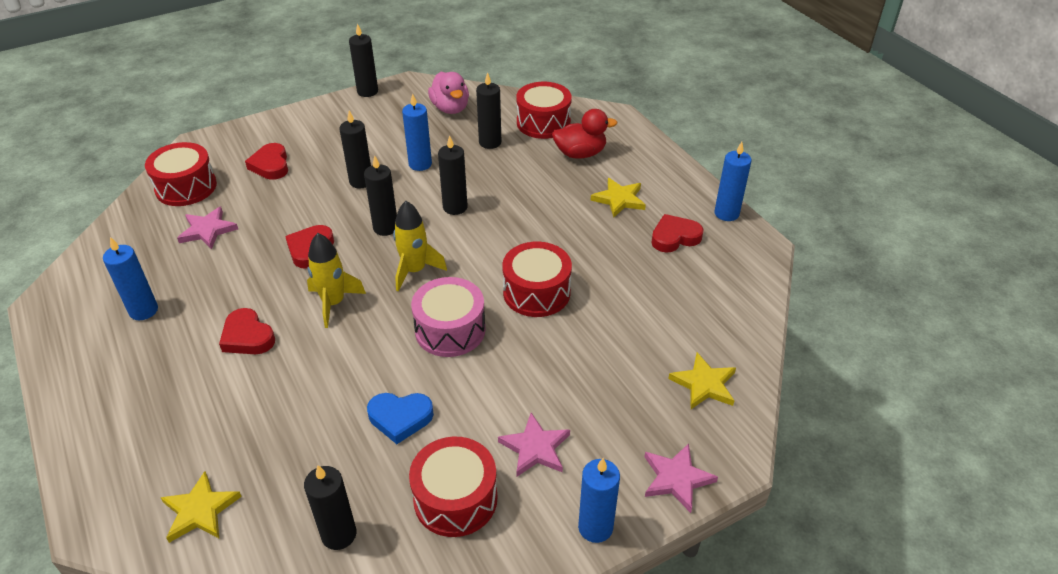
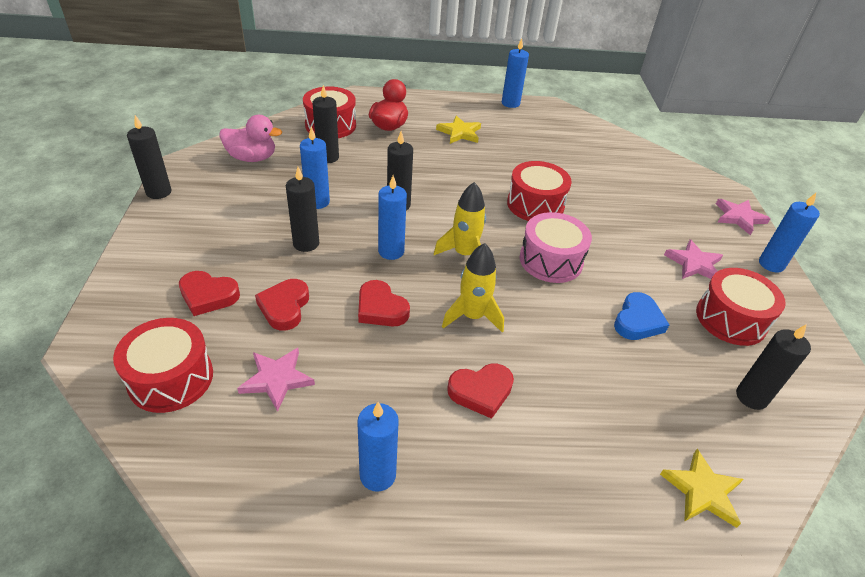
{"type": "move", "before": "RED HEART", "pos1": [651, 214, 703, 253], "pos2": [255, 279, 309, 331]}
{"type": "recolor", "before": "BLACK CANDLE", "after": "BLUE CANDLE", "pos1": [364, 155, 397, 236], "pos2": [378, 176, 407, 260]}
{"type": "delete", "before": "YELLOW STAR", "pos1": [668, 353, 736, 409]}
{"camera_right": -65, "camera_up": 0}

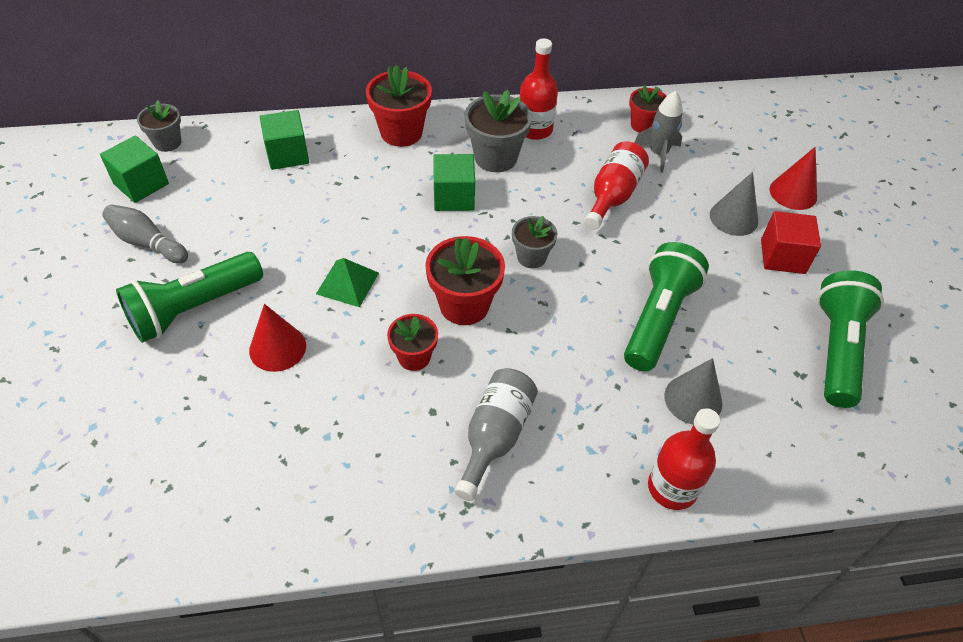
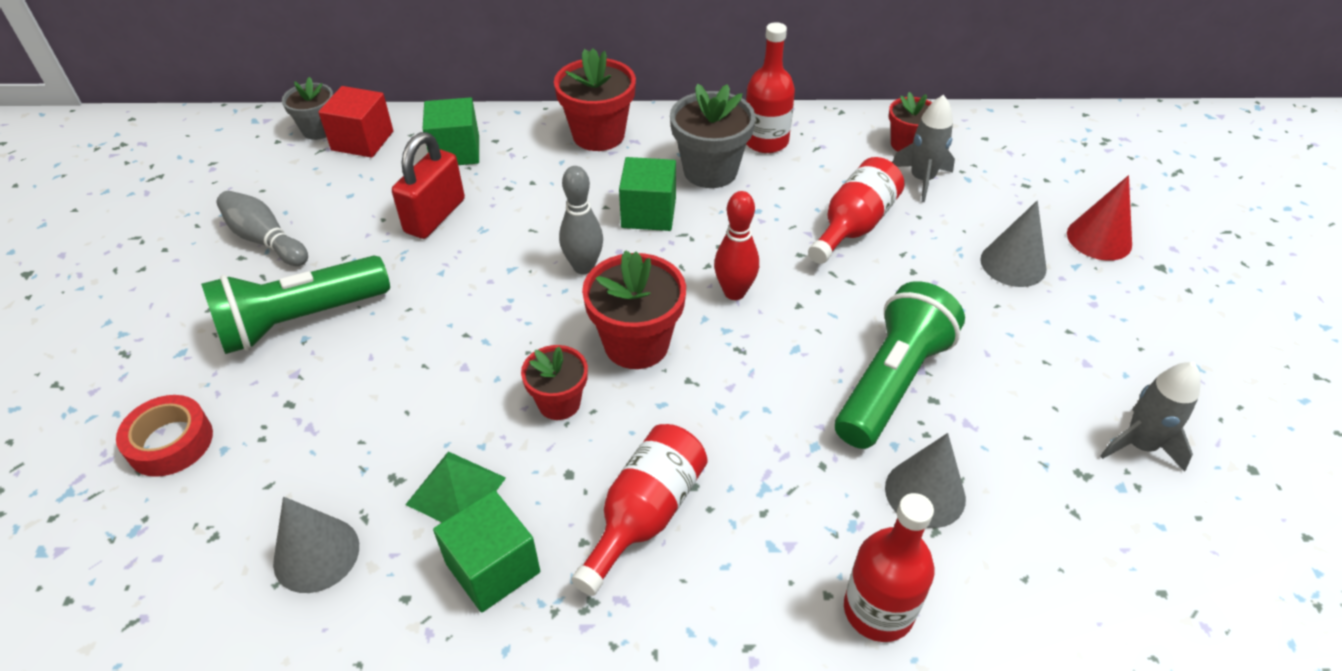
{"type": "insert", "after": "RED TAPE", "pos2": [116, 395, 213, 477]}
{"type": "insert", "after": "GREY CONE", "pos2": [273, 497, 359, 593]}
{"type": "move", "before": "RED CUBE", "pos1": [761, 211, 821, 274], "pos2": [318, 86, 393, 158]}
{"type": "insert", "after": "RED PADLOCK", "pos2": [392, 132, 465, 239]}
{"type": "move", "before": "GREEN PYRAMID", "pos1": [316, 258, 379, 307], "pos2": [405, 451, 506, 522]}
{"type": "move", "before": "GREEN CUBE", "pos1": [100, 135, 169, 203], "pos2": [433, 490, 540, 612]}
{"type": "insert", "after": "GREY BOWLING PIN", "pos2": [559, 166, 603, 274]}
{"type": "recolor", "before": "GREY BOTTLE", "after": "RED BOTTLE", "pos1": [454, 368, 538, 501], "pos2": [571, 424, 707, 596]}
{"type": "replace", "before": "GREY FLOWER POT", "after": "RED BOWLING PIN", "pos1": [512, 216, 557, 268], "pos2": [714, 191, 759, 300]}
{"type": "replace", "before": "GREEN FLASHLIGHT", "after": "GREY ROCKET", "pos1": [817, 270, 884, 408], "pos2": [1100, 362, 1201, 472]}
{"type": "delete", "before": "RED CONE", "pos1": [249, 304, 306, 372]}
{"camera_right": 10, "camera_up": -5}

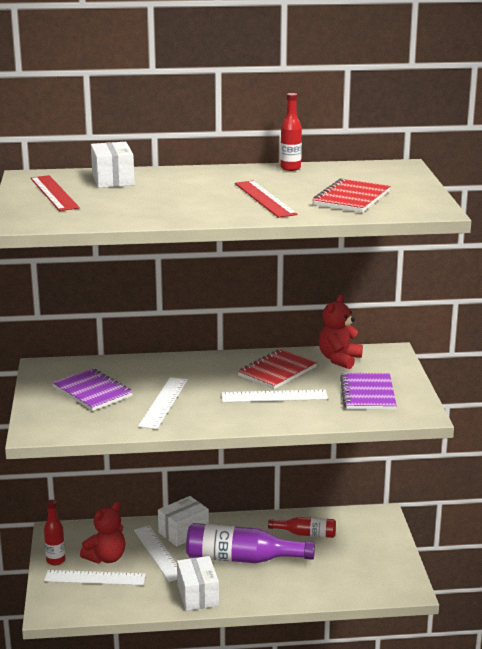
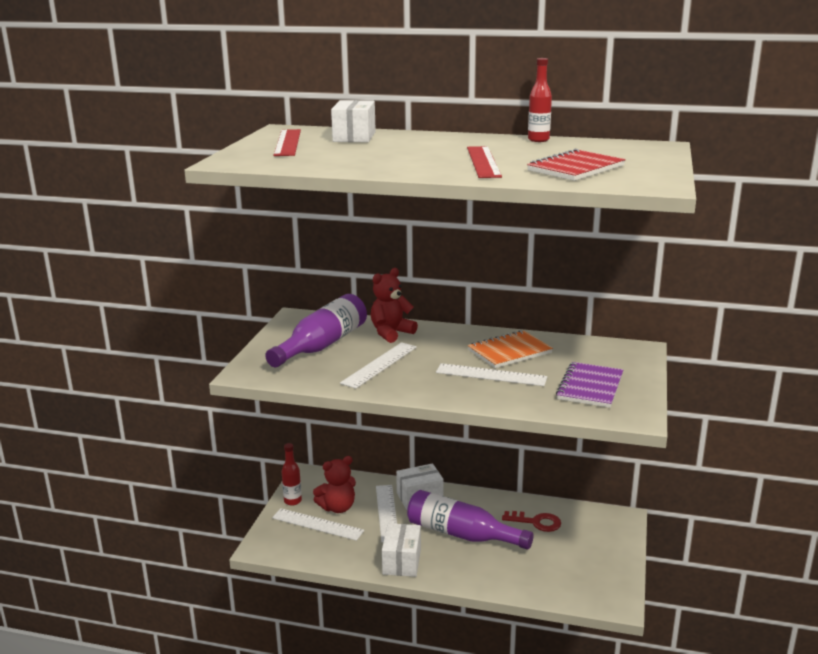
{"type": "replace", "before": "PURPLE NOTEBOOK", "after": "PURPLE BOTTLE", "pos1": [52, 368, 133, 411], "pos2": [265, 294, 367, 367]}
{"type": "move", "before": "RED TEDDY BEAR", "pos1": [319, 295, 363, 369], "pos2": [371, 268, 418, 343]}
{"type": "recolor", "before": "RED NOTEBOOK", "after": "ORANGE NOTEBOOK", "pos1": [238, 349, 317, 389], "pos2": [468, 330, 553, 368]}
{"type": "replace", "before": "RED BOTTLE", "after": "RED KEY", "pos1": [268, 517, 336, 538], "pos2": [502, 511, 561, 532]}
{"camera_right": 20, "camera_up": 0}

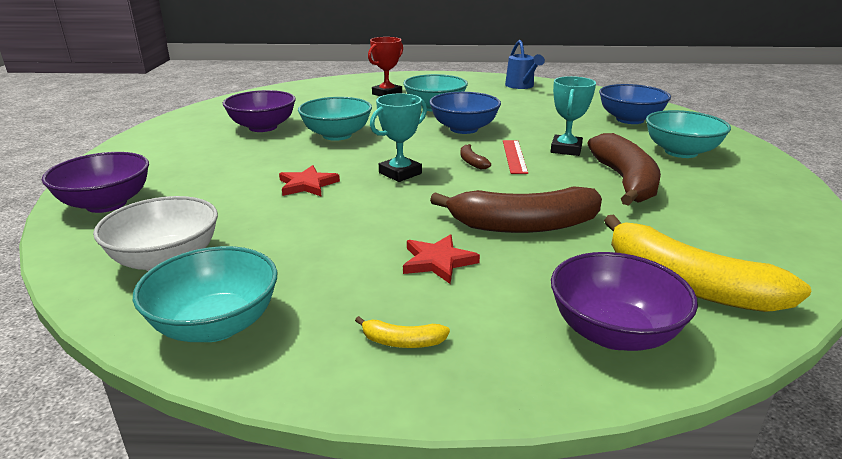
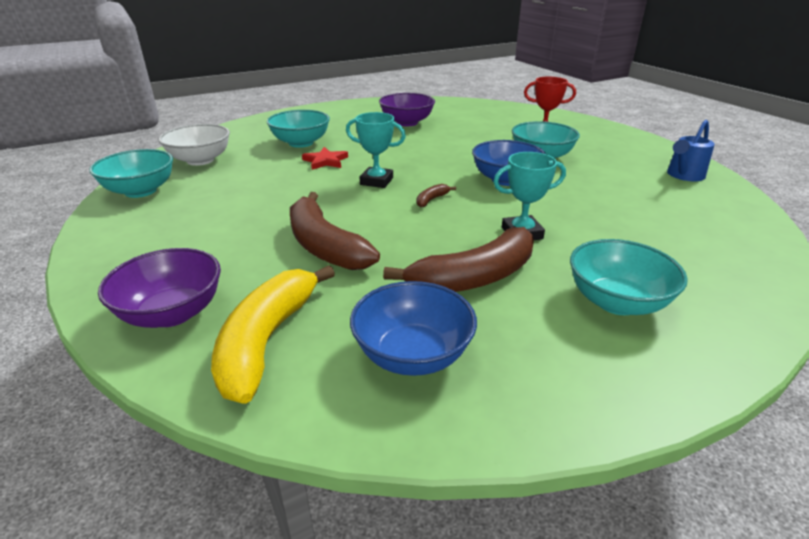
{"type": "move", "before": "TURQUOISE BOWL", "pos1": [298, 97, 372, 141], "pos2": [267, 110, 330, 148]}
{"type": "move", "before": "BLUE BOWL", "pos1": [599, 84, 671, 124], "pos2": [350, 281, 477, 376]}
{"type": "delete", "before": "PURPLE BOWL", "pos1": [42, 152, 149, 213]}
{"type": "delete", "before": "YELLOW BANANA", "pos1": [355, 316, 450, 348]}
{"type": "delete", "before": "RED STAR", "pos1": [403, 234, 480, 284]}
{"type": "delete", "before": "RED RULER", "pos1": [503, 140, 528, 174]}
{"camera_right": 60, "camera_up": 5}

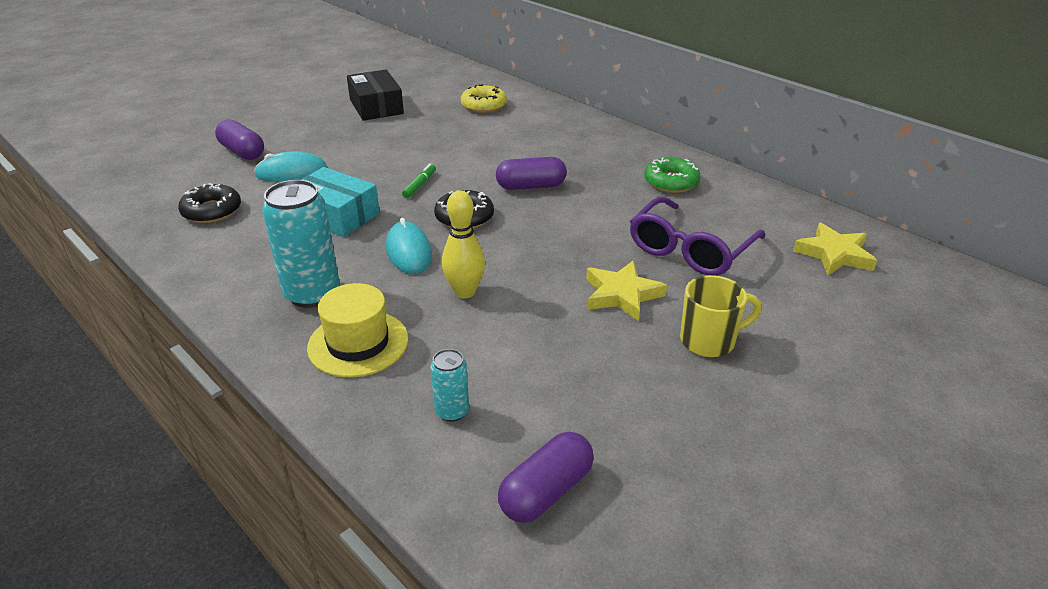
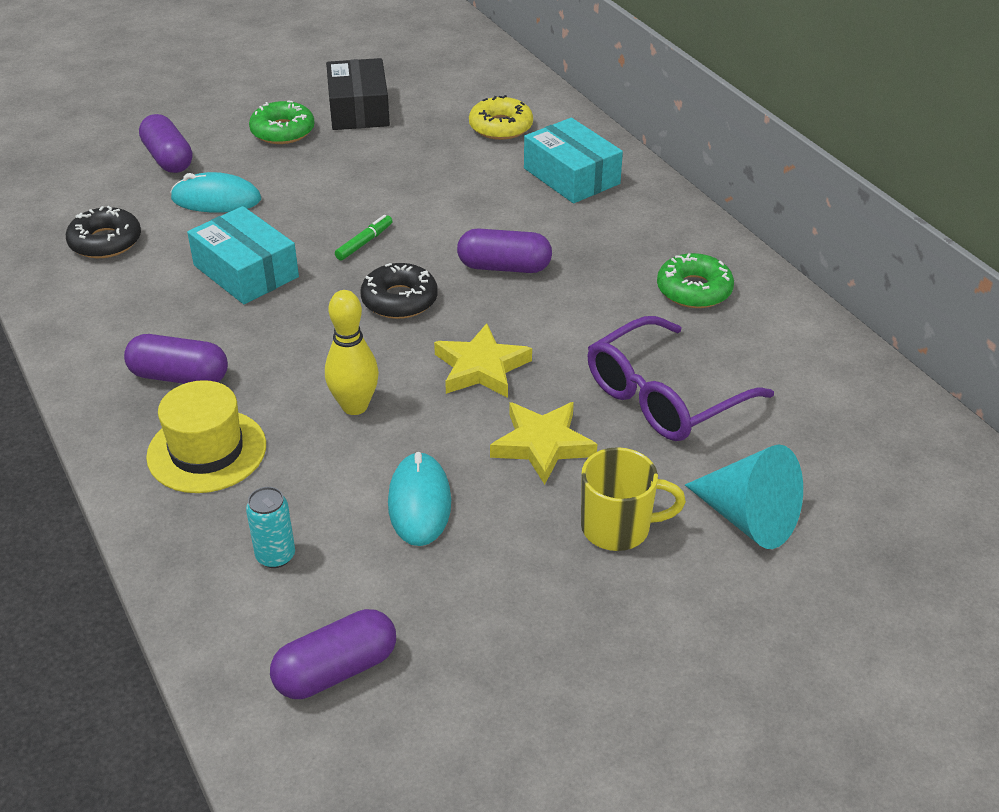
{"type": "replace", "before": "TURQUOISE CAN", "after": "PURPLE CAPSULE", "pos1": [262, 180, 339, 308], "pos2": [124, 334, 228, 384]}
{"type": "insert", "after": "GREEN DONUT", "pos2": [249, 100, 315, 144]}
{"type": "move", "before": "TURQUOISE MOUSE", "pos1": [386, 218, 432, 274], "pos2": [388, 452, 451, 546]}
{"type": "move", "before": "YELLOW STAR", "pos1": [793, 223, 877, 275], "pos2": [434, 323, 532, 398]}
{"type": "insert", "after": "TURQUOISE BOX", "pos2": [524, 118, 623, 203]}
{"type": "insert", "after": "TURQUOISE CONE", "pos2": [685, 444, 803, 549]}
{"camera_right": 15, "camera_up": 5}

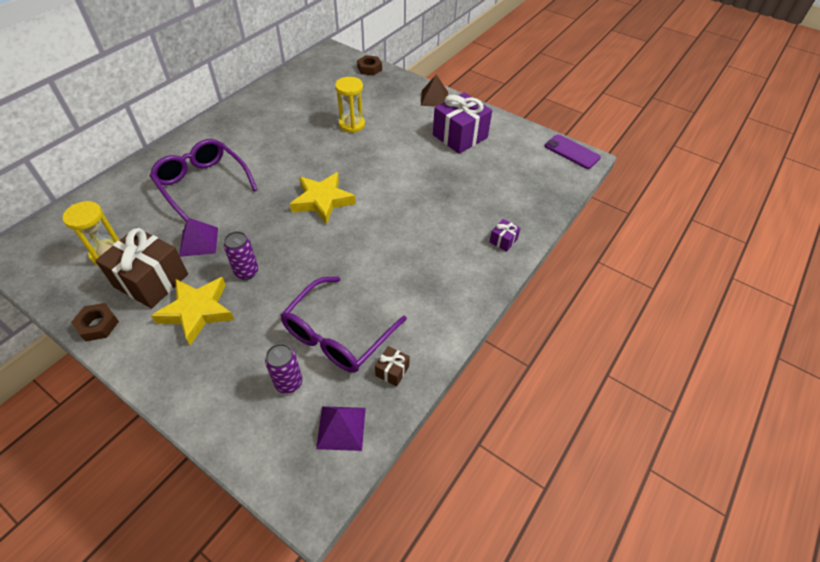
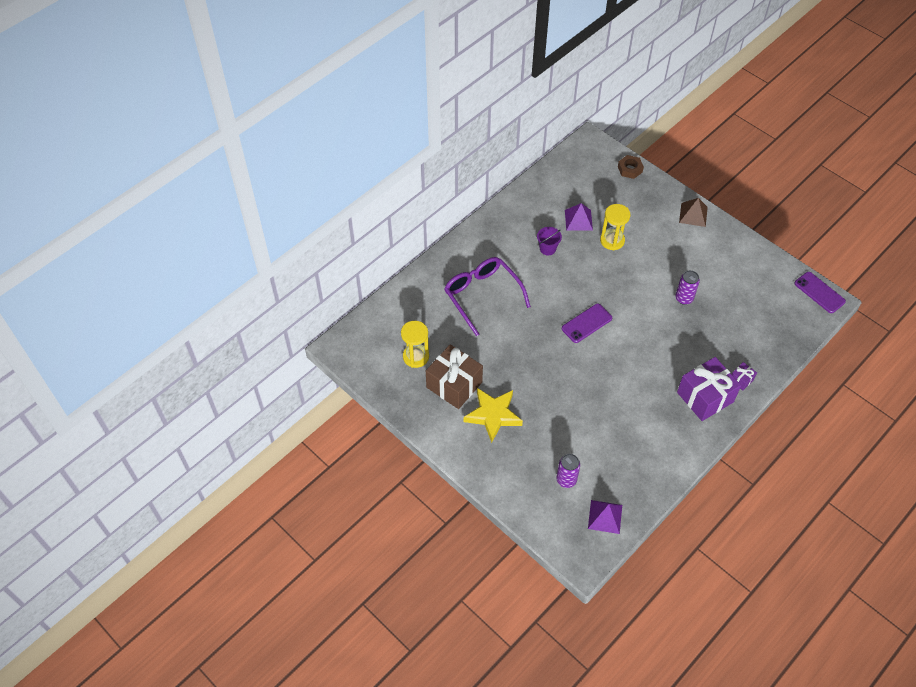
{"type": "insert", "after": "PURPLE BUCKET", "pos2": [537, 227, 562, 255]}
{"type": "replace", "before": "YELLOW STAR", "after": "PURPLE PHONE", "pos1": [290, 172, 356, 225], "pos2": [562, 304, 612, 343]}
{"type": "move", "before": "PURPLE PYRAMID", "pos1": [179, 218, 218, 257], "pos2": [565, 203, 593, 231]}
{"type": "move", "before": "PURPLE CAN", "pos1": [224, 231, 258, 280], "pos2": [675, 270, 700, 305]}
{"type": "move", "before": "PURPLE GIFT", "pos1": [433, 92, 492, 154], "pos2": [677, 357, 741, 421]}
{"type": "delete", "before": "BROWN NUT", "pos1": [71, 303, 119, 342]}
{"type": "delete", "before": "PURPLE GLASSES", "pos1": [281, 277, 407, 373]}
{"type": "delete", "before": "BROWN GIFT", "pos1": [375, 346, 410, 386]}
{"camera_right": 10, "camera_up": 5}

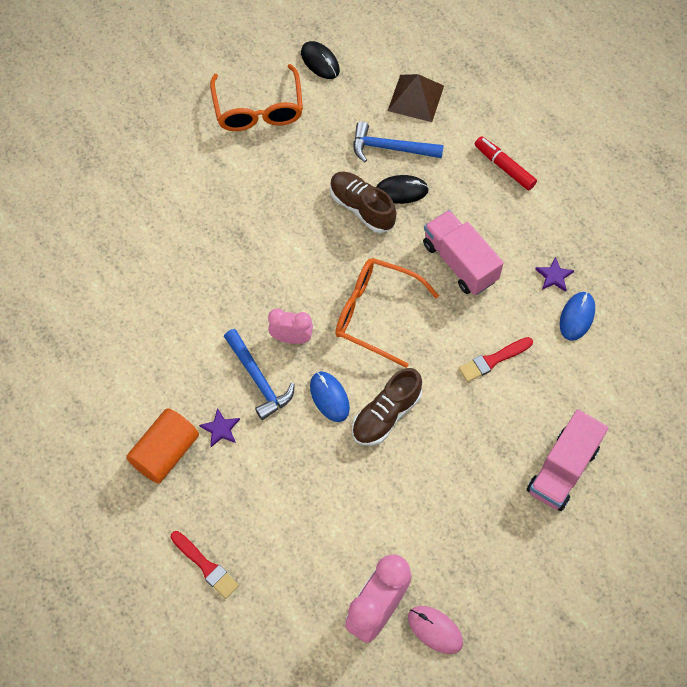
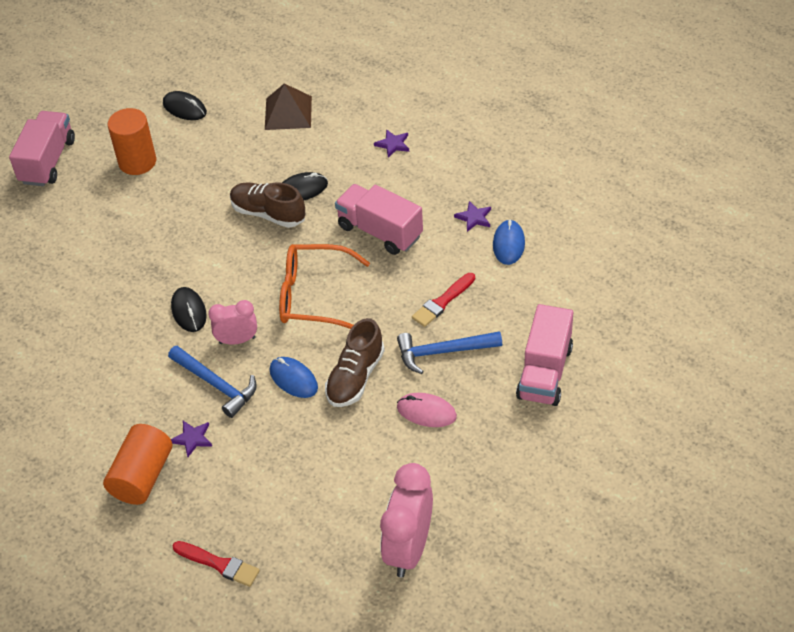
{"type": "insert", "after": "PINK TRUCK", "pos2": [9, 111, 75, 186]}
{"type": "replace", "before": "ORANGE GLASSES", "after": "ORANGE CYLINDER", "pos1": [210, 64, 303, 131], "pos2": [108, 108, 156, 175]}
{"type": "insert", "after": "BLACK MOUSE", "pos2": [171, 287, 207, 332]}
{"type": "replace", "before": "RED MARKER", "after": "PURPLE STAR", "pos1": [475, 136, 537, 190], "pos2": [374, 129, 409, 158]}
{"type": "move", "before": "BLUE HAMMER", "pos1": [354, 122, 444, 162], "pos2": [397, 331, 502, 374]}
{"type": "move", "before": "PINK MOUSE", "pos1": [408, 606, 463, 654], "pos2": [397, 393, 457, 427]}
{"camera_right": -15, "camera_up": -15}

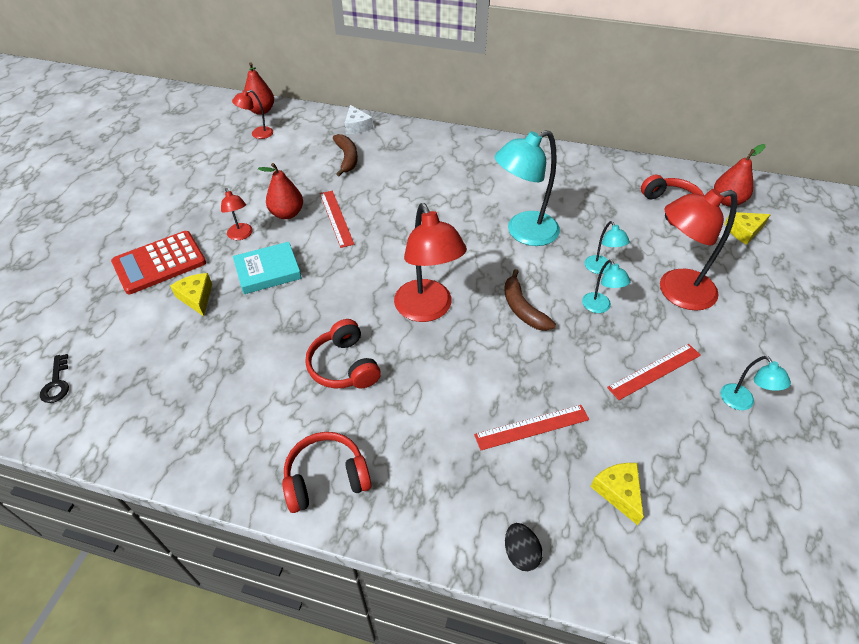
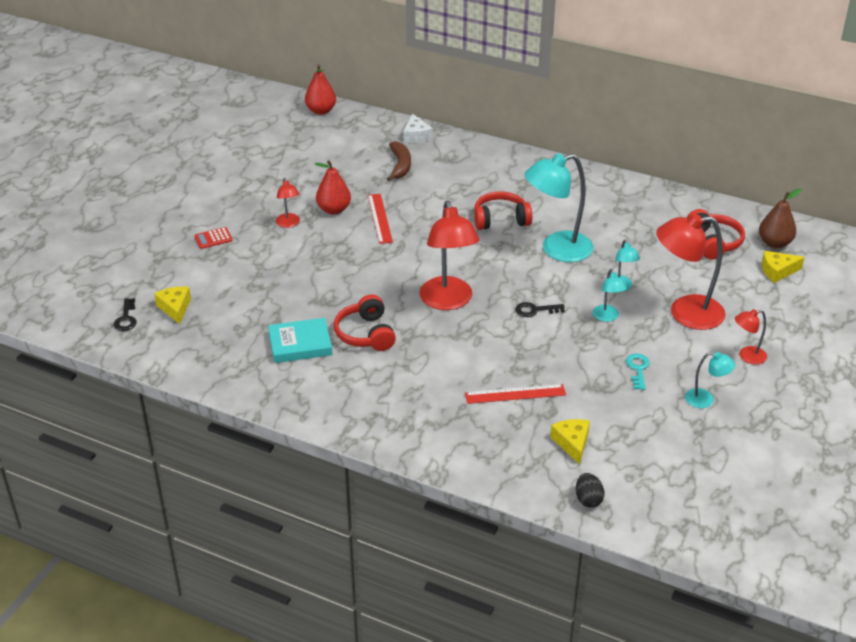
{"type": "move", "before": "YELLOW CHEESE", "pos1": [170, 273, 212, 316], "pos2": [154, 286, 191, 324]}
{"type": "resize", "before": "RED CALCULATOR", "pos1": [111, 231, 206, 294], "pos2": [194, 227, 233, 249], "scale": 0.46}
{"type": "move", "before": "TURQUOISE BOOK", "pos1": [233, 242, 302, 294], "pos2": [268, 318, 332, 363]}
{"type": "move", "before": "RED HEADPHONES", "pos1": [282, 432, 372, 513], "pos2": [474, 191, 532, 230]}
{"type": "replace", "before": "BROWN BANANA", "after": "BLACK KEY", "pos1": [504, 269, 556, 331], "pos2": [515, 302, 565, 317]}
{"type": "move", "before": "BLACK EGG", "pos1": [505, 523, 543, 571], "pos2": [576, 473, 605, 508]}
{"type": "replace", "before": "RED RULER", "after": "TURQUOISE KEY", "pos1": [607, 344, 701, 400], "pos2": [626, 353, 650, 390]}
{"type": "rotate", "before": "TURQUOISE LAMP", "pos1": [720, 356, 791, 410], "pos2": [685, 352, 735, 408], "turn": -60}
{"type": "move", "before": "RED LAMP", "pos1": [232, 90, 273, 139], "pos2": [735, 309, 767, 365]}
{"type": "recolor", "before": "RED PEAR", "after": "BROWN PEAR", "pos1": [714, 144, 766, 207], "pos2": [759, 188, 802, 248]}
{"camera_right": 10, "camera_up": -10}

